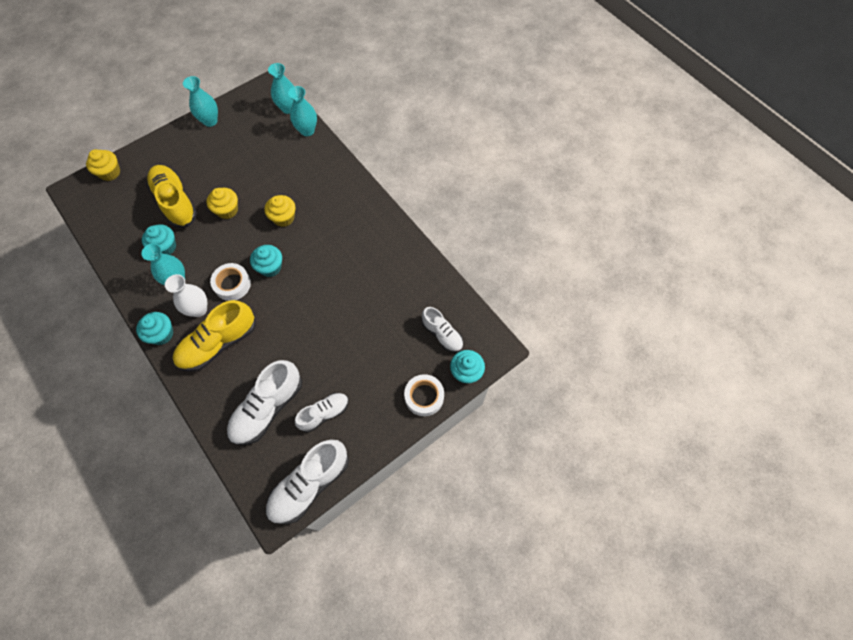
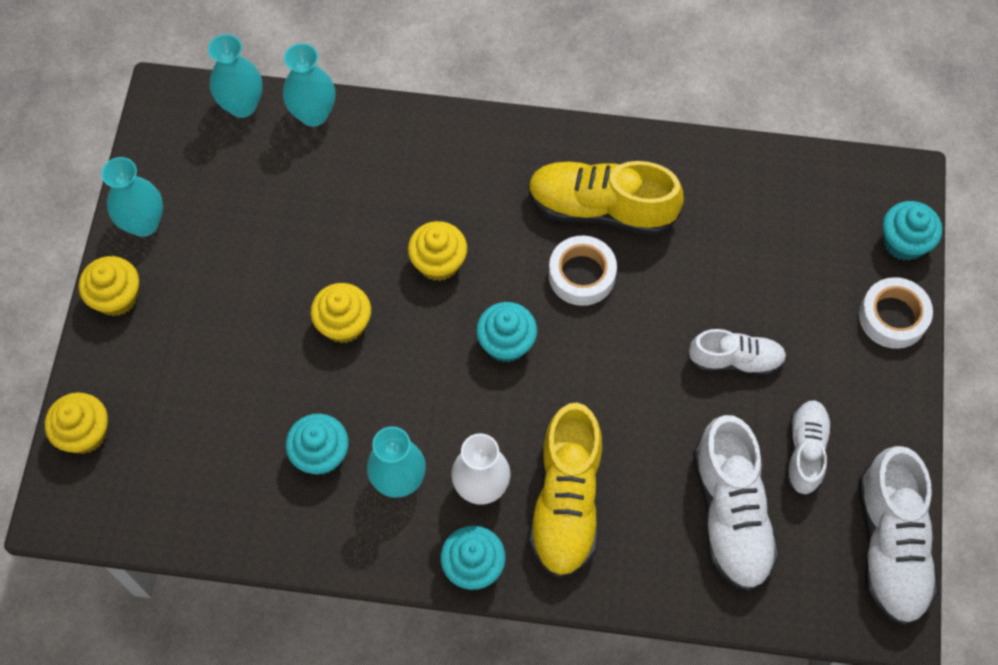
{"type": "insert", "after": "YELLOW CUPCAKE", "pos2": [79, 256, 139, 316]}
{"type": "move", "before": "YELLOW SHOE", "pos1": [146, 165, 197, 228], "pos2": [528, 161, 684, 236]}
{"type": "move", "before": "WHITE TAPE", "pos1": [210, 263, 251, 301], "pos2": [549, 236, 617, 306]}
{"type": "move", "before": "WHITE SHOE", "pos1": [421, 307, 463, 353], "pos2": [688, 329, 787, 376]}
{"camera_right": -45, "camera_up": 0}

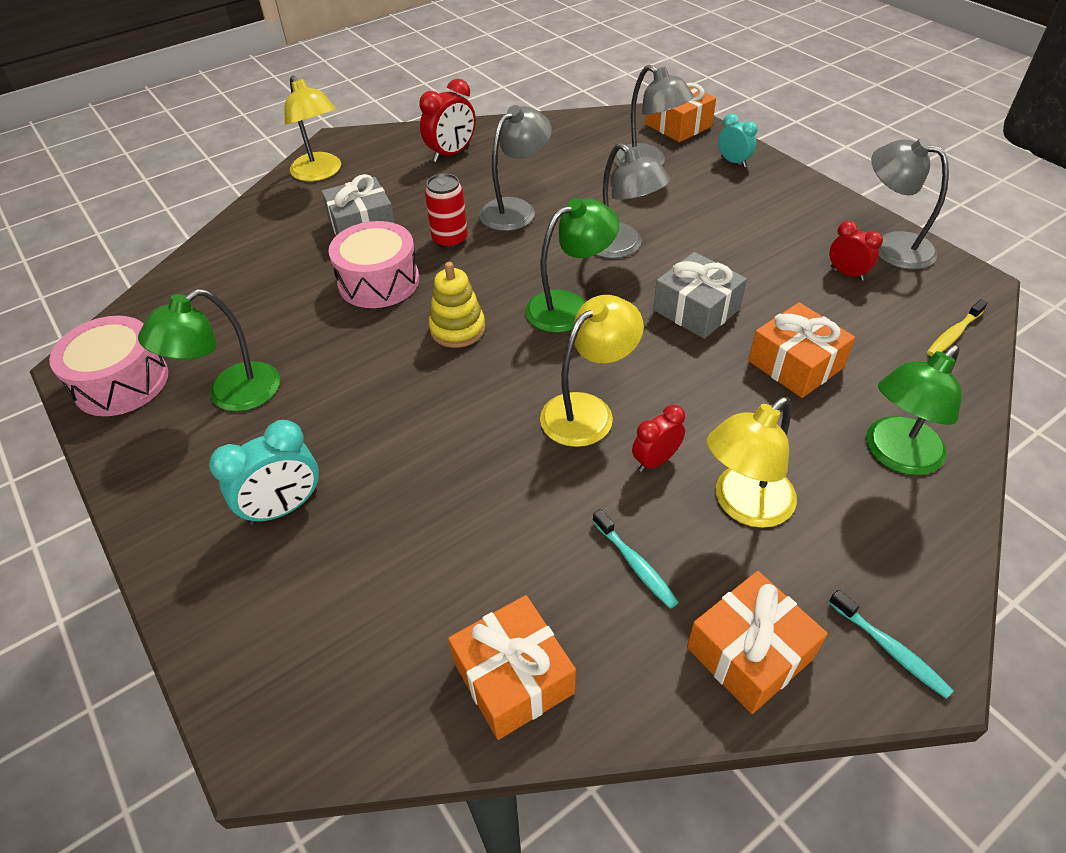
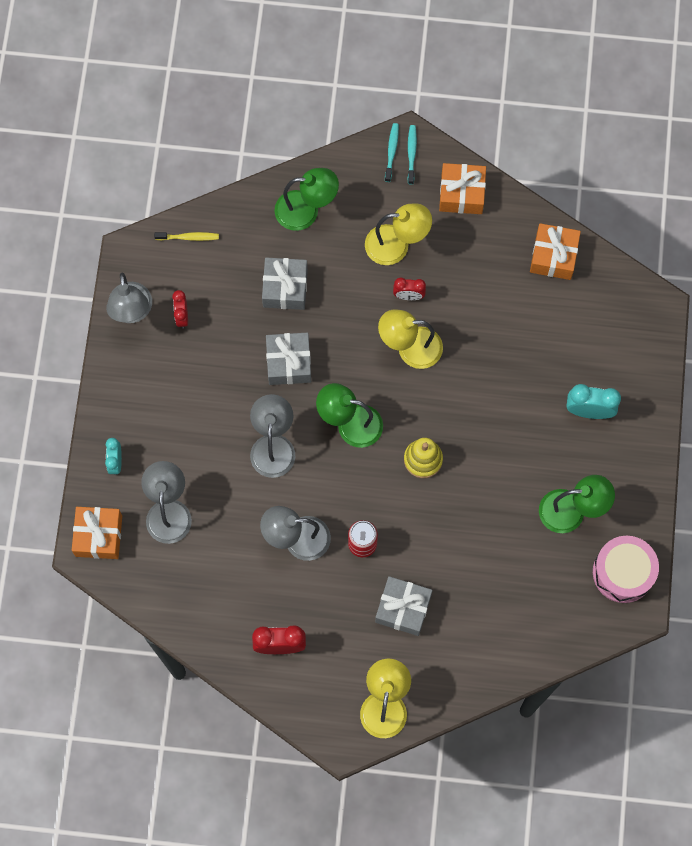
{"type": "recolor", "before": "ORANGE GIFT", "after": "GREY GIFT", "pos1": [748, 302, 855, 398], "pos2": [262, 258, 308, 310]}
{"type": "move", "before": "TURQUOISE TOOTHBRUSH", "pos1": [593, 509, 679, 609], "pos2": [385, 123, 399, 182]}
{"type": "delete", "before": "PINK DRUM", "pos1": [328, 221, 419, 308]}
{"camera_right": -140, "camera_up": 25}

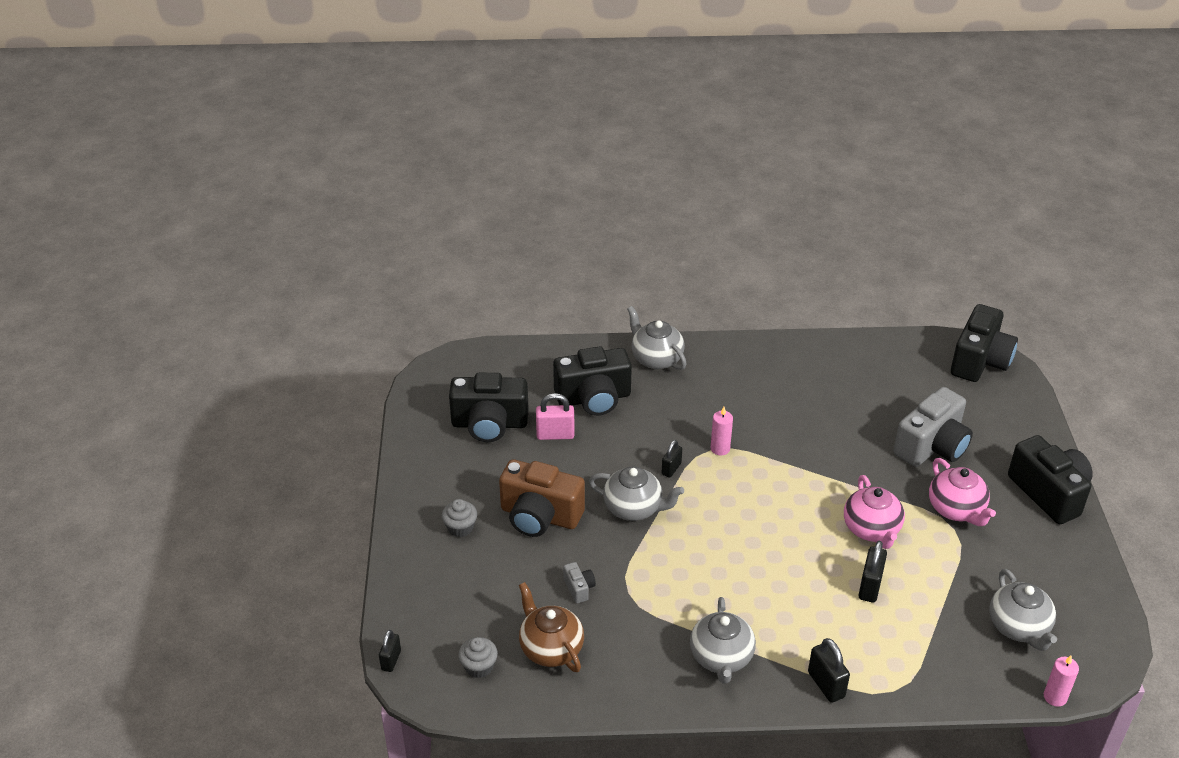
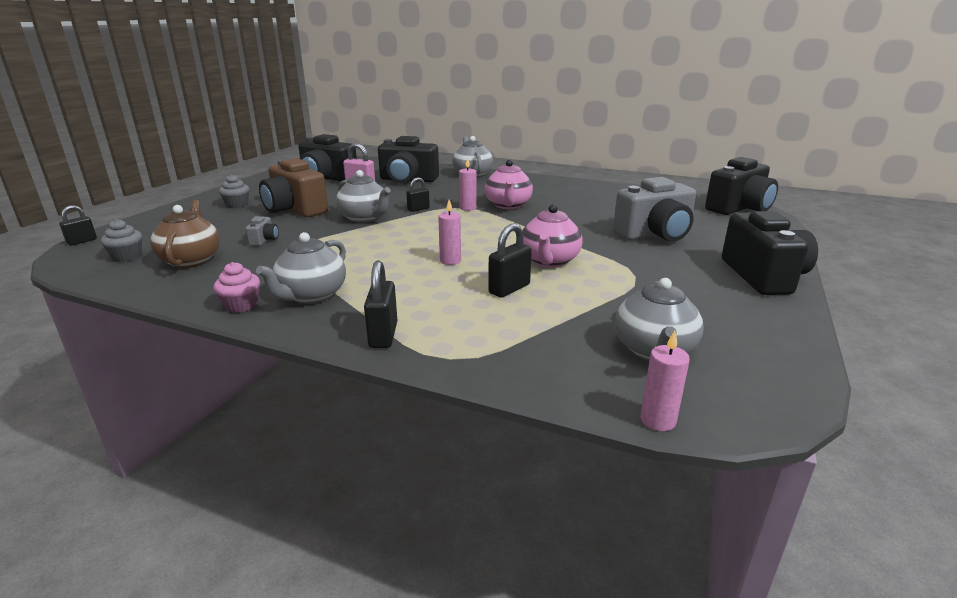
{"type": "insert", "after": "PINK CUPCAKE", "pos2": [213, 262, 260, 313]}
{"type": "insert", "after": "PINK CANDLE", "pos2": [438, 200, 461, 265]}
{"type": "move", "before": "PINK TEAPOT", "pos1": [929, 458, 996, 526], "pos2": [485, 160, 533, 209]}
{"camera_right": 25, "camera_up": -15}

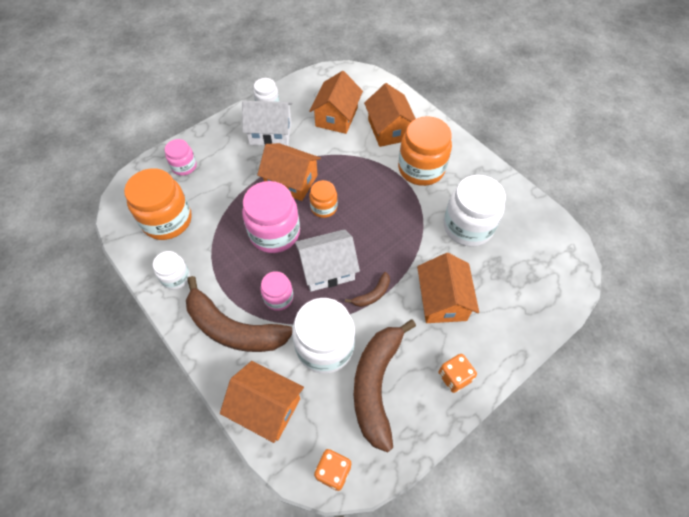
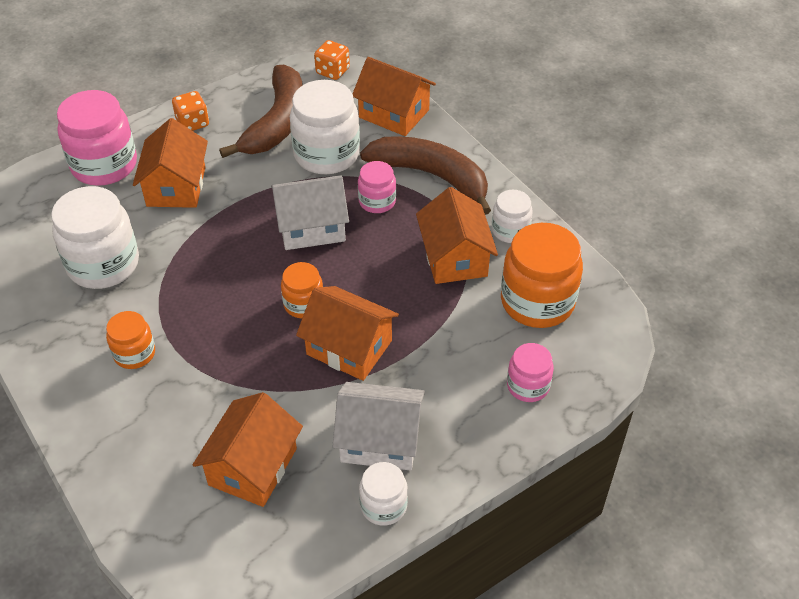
{"type": "move", "before": "PINK JAR", "pos1": [242, 181, 300, 253], "pos2": [57, 90, 137, 186]}
{"type": "resize", "before": "ORANGE JAR", "pos1": [398, 116, 452, 186], "pos2": [106, 311, 155, 369], "scale": 0.54}
{"type": "move", "before": "ORANGE HOUSE", "pos1": [364, 83, 416, 147], "pos2": [416, 187, 498, 284]}
{"type": "delete", "before": "BROWN BANANA", "pos1": [345, 272, 390, 307]}
{"camera_right": -175, "camera_up": -10}

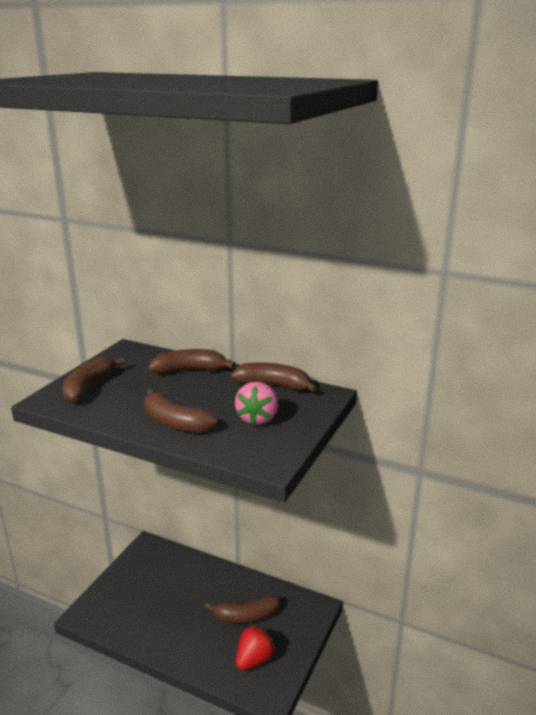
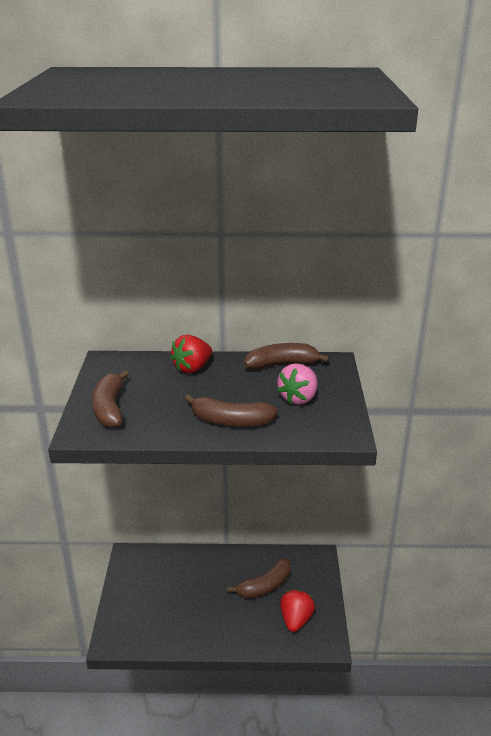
{"type": "replace", "before": "BROWN BANANA", "after": "RED STRAWBERRY", "pos1": [148, 349, 235, 374], "pos2": [170, 335, 212, 373]}
{"type": "rotate", "before": "PINK STRAWBERRY", "pos1": [235, 382, 278, 426], "pos2": [277, 363, 318, 405], "turn": 45}
{"camera_right": -25, "camera_up": 5}

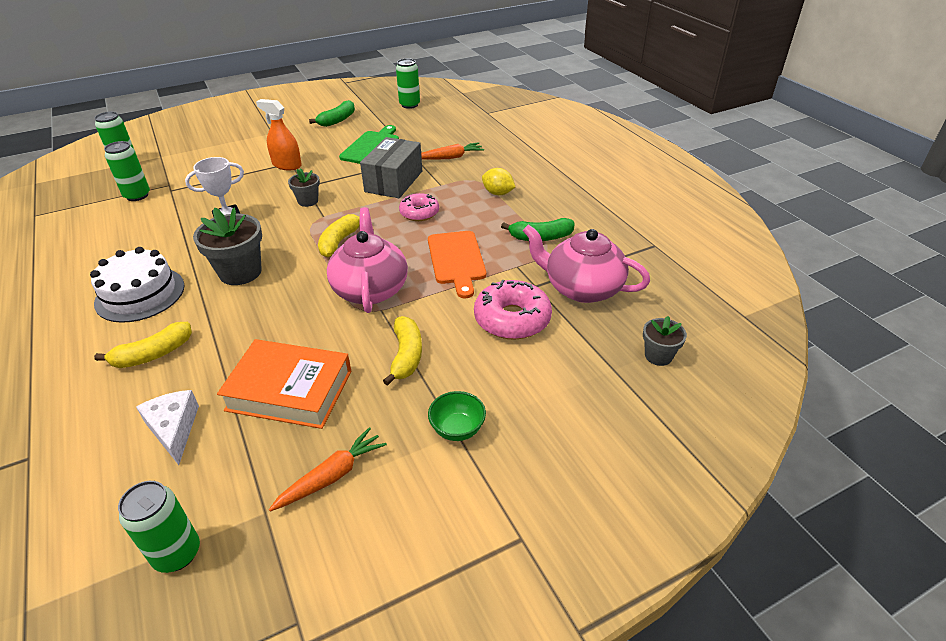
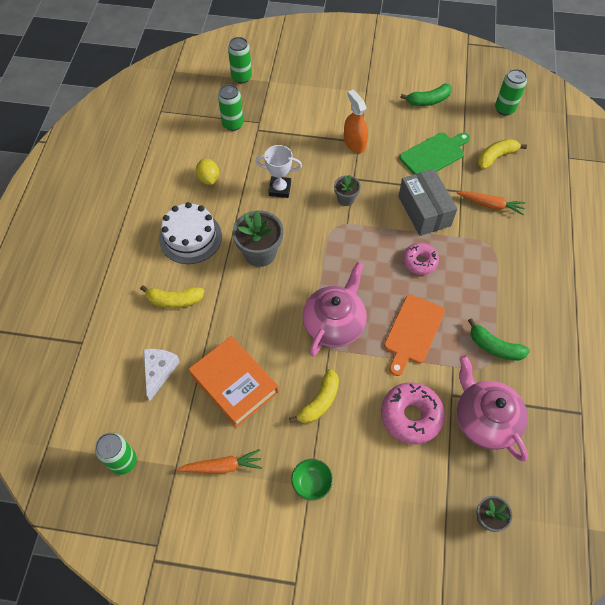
{"type": "move", "before": "YELLOW LEMON", "pos1": [482, 168, 515, 195], "pos2": [196, 159, 219, 185]}
{"type": "rotate", "before": "GREY BOX", "pos1": [360, 137, 422, 198], "pos2": [398, 169, 457, 236], "turn": -75}
{"type": "move", "before": "YELLOW BANANA", "pos1": [318, 214, 360, 258], "pos2": [478, 139, 527, 169]}
{"camera_right": 35, "camera_up": 20}

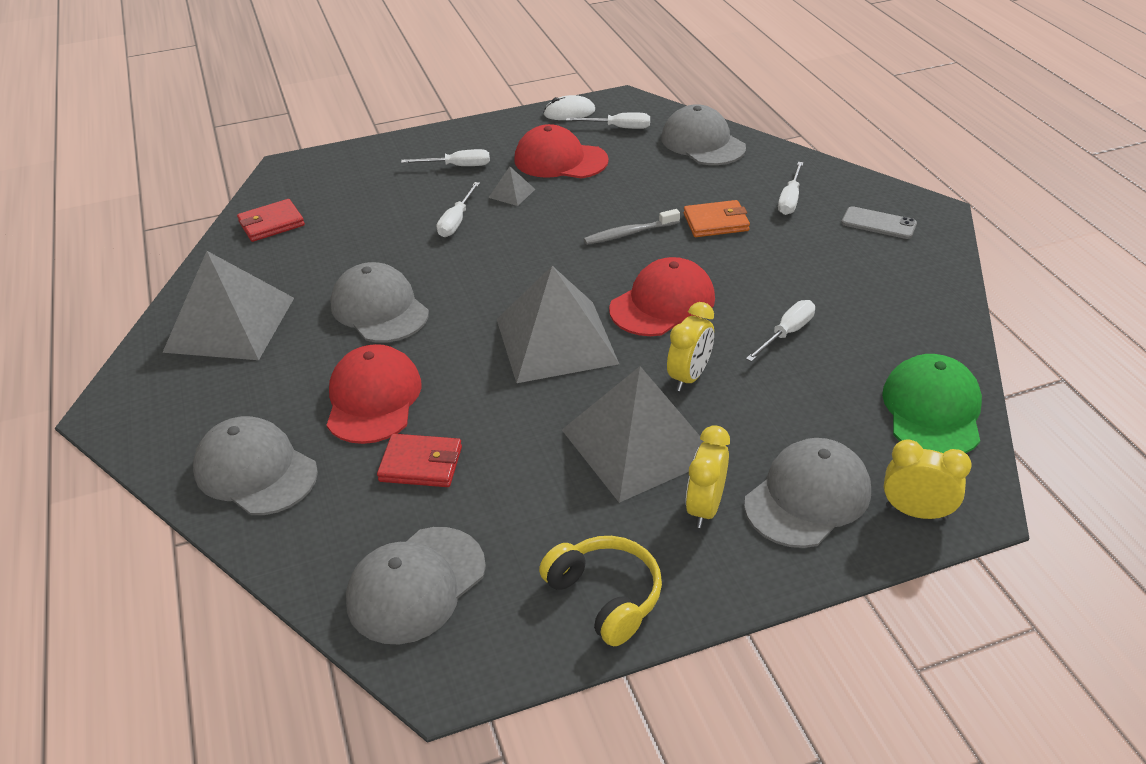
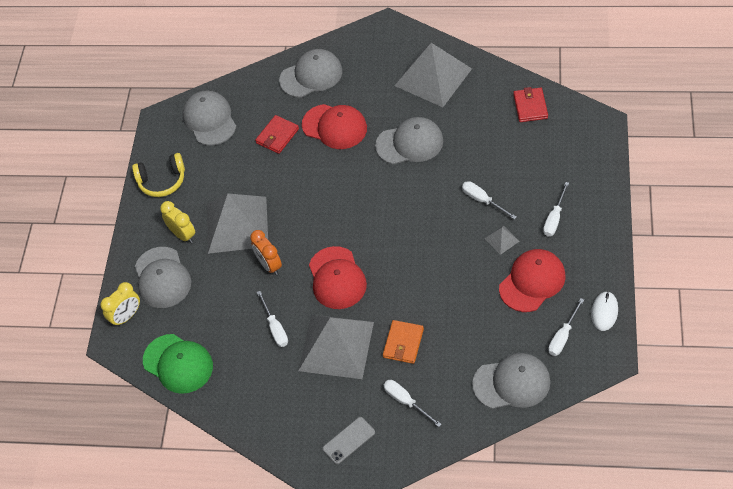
{"type": "recolor", "before": "YELLOW CLOCK", "after": "ORANGE CLOCK", "pos1": [667, 302, 714, 391], "pos2": [250, 230, 282, 275]}
{"type": "move", "before": "GREY PYRAMID", "pos1": [497, 266, 619, 383], "pos2": [298, 315, 374, 379]}
{"type": "delete", "before": "GREY TOOTHBRUSH", "pos1": [584, 209, 680, 245]}
{"camera_right": 120, "camera_up": 15}

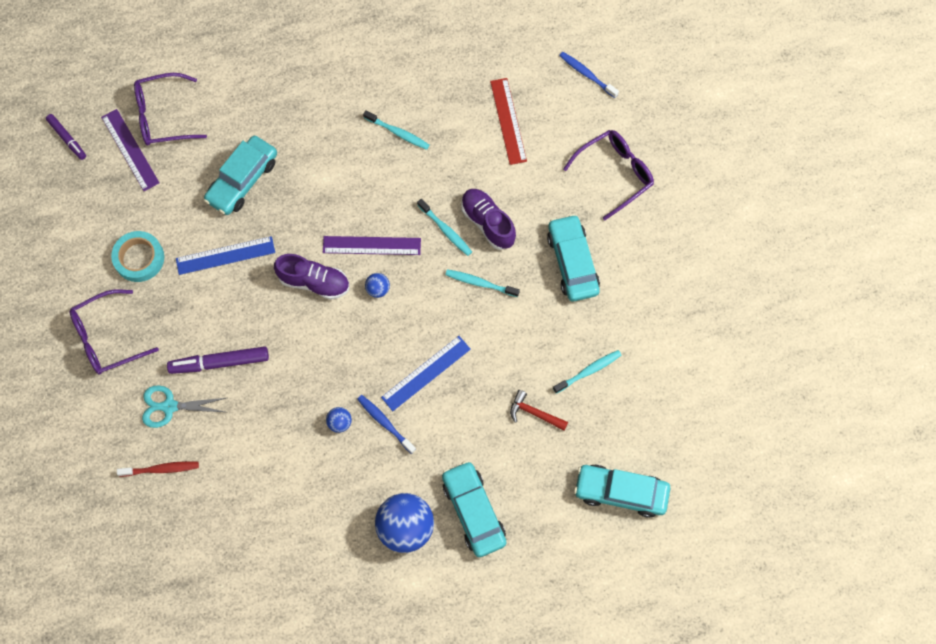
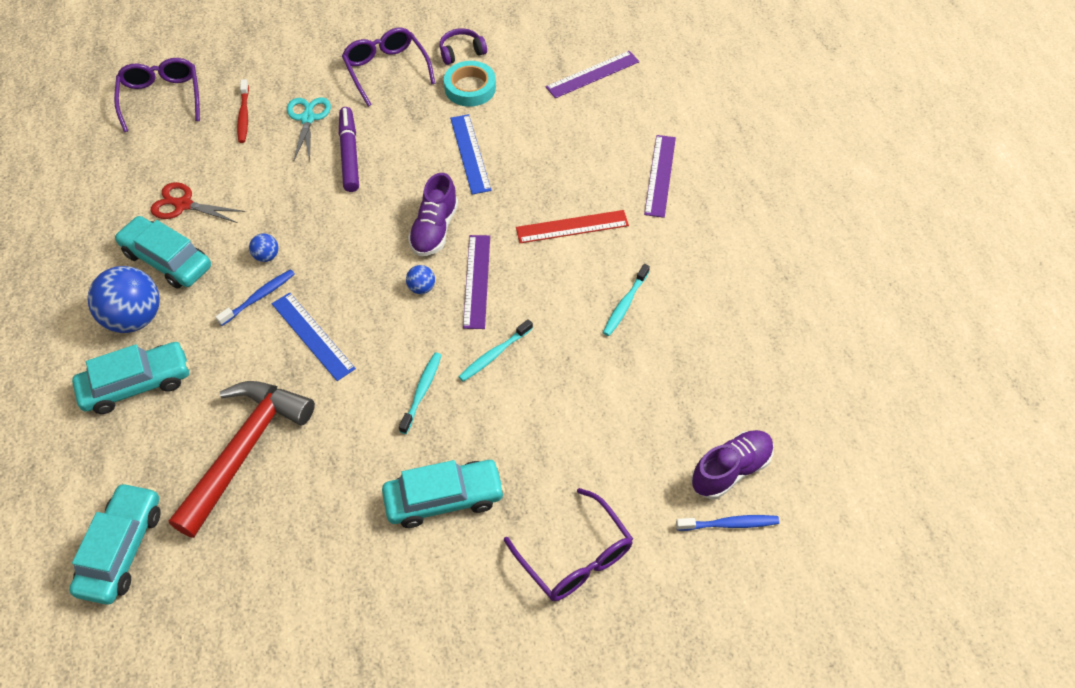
{"type": "move", "before": "PURPLE GLASSES", "pos1": [134, 73, 207, 146], "pos2": [114, 58, 200, 132]}
{"type": "move", "before": "TURQUOISE CAR", "pos1": [204, 136, 277, 215], "pos2": [114, 216, 211, 289]}
{"type": "insert", "after": "RED SCISSORS", "pos2": [151, 182, 245, 223]}
{"type": "resize", "before": "RED HAMMER", "pos1": [510, 390, 568, 431], "pos2": [169, 381, 315, 538], "scale": 2.33}
{"type": "insert", "after": "PURPLE HEADPHONES", "pos2": [439, 28, 487, 65]}
{"type": "move", "before": "RED RULER", "pos1": [490, 78, 527, 165], "pos2": [516, 210, 629, 243]}
{"type": "insert", "after": "PURPLE RULER", "pos2": [644, 135, 676, 218]}
{"type": "rotate", "before": "BLUE TOOTHBRUSH", "pos1": [559, 52, 619, 98], "pos2": [676, 515, 779, 531], "turn": 45}
{"type": "move", "before": "PURPLE SHOE", "pos1": [461, 189, 516, 250], "pos2": [691, 430, 774, 499]}
{"type": "delete", "before": "PURPLE MARKER", "pos1": [46, 114, 86, 160]}
{"type": "delete", "before": "TURQUOISE TOOTHBRUSH", "pos1": [553, 350, 622, 394]}
{"camera_right": 90, "camera_up": -15}

